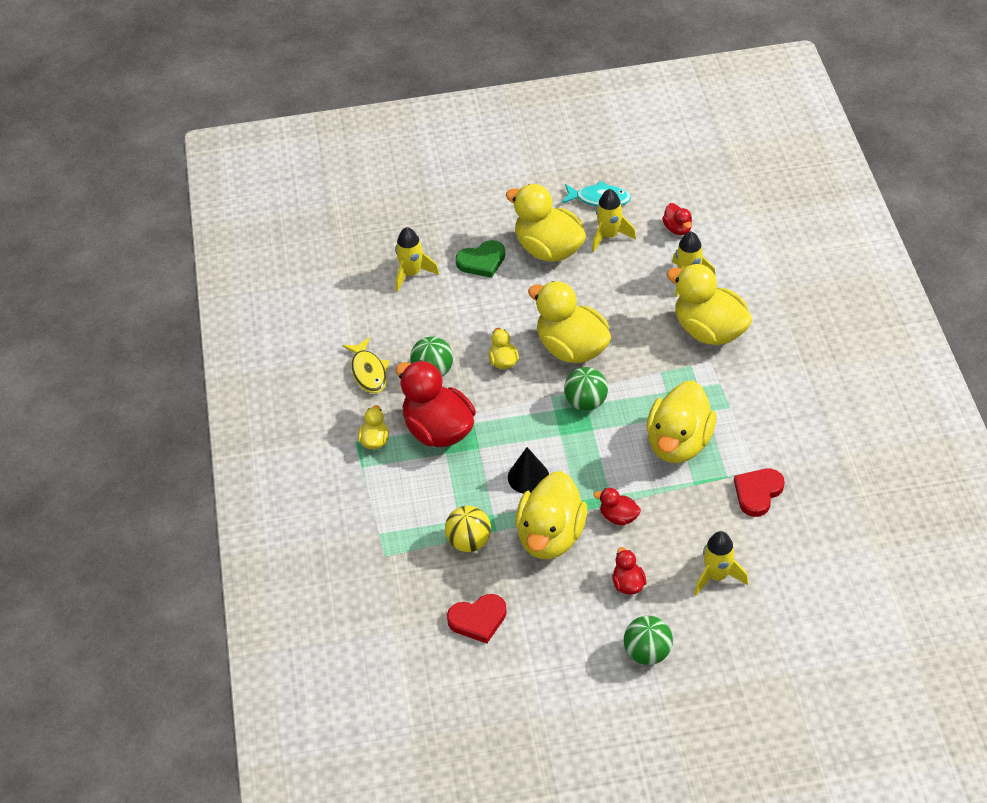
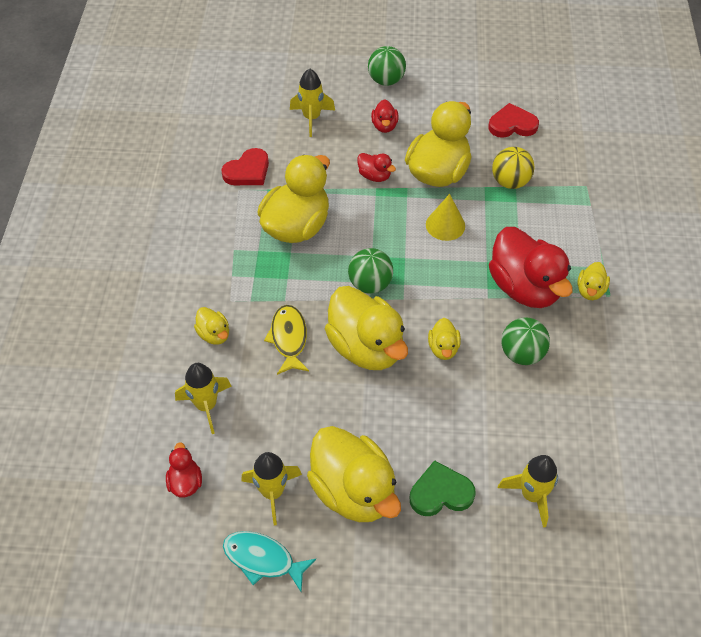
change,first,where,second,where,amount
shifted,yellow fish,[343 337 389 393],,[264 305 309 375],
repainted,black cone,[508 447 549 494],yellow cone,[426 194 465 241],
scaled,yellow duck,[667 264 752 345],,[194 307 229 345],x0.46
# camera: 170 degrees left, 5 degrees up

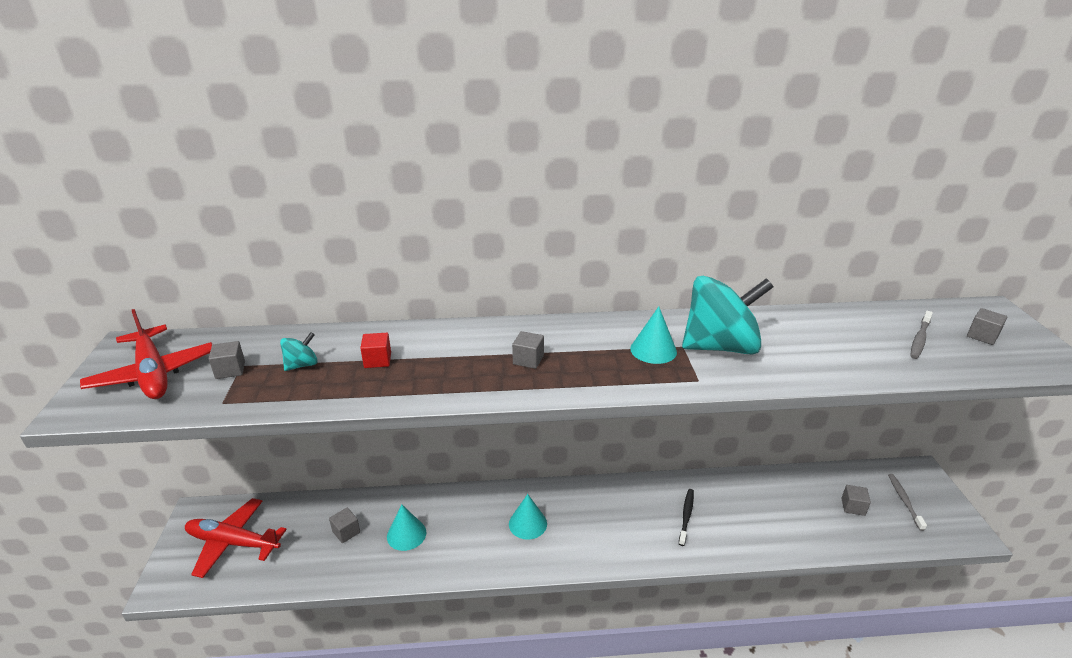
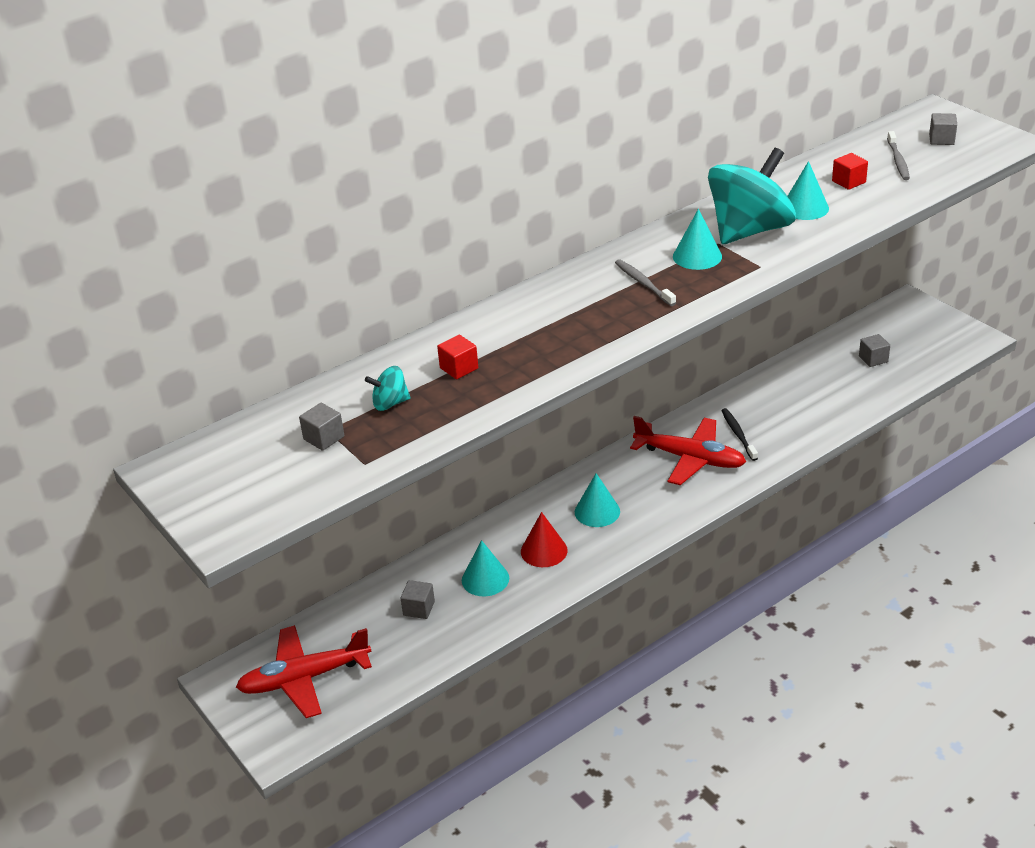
change,first,where,second,where,amount
shifted,red plane,[80 309 213 399],,[630 416 746 485],
rotated,turquoise spinning top,[280 332 318 371],,[365 366 411 411],120 degrees counterclockwise
gone,grey cube,[512 331 544 369],,,
shifted,grey toothbrush,[888 474 927 531],,[615 259 676 306],
new,,,red cone,[521 512 568 567],
new,,,turquoise cone,[788 161 829 220],
new,,,red cube,[832 153 868 190],
# camera: 30 degrees left, 5 degrees up

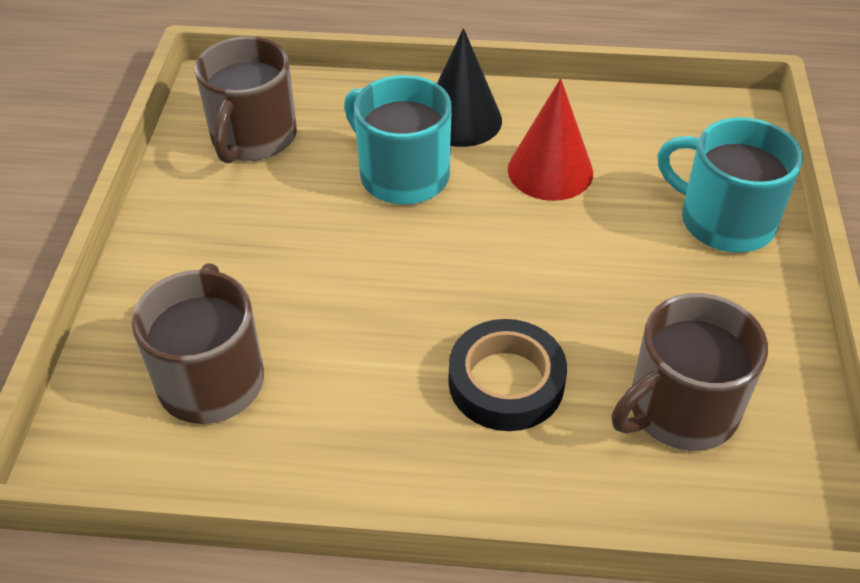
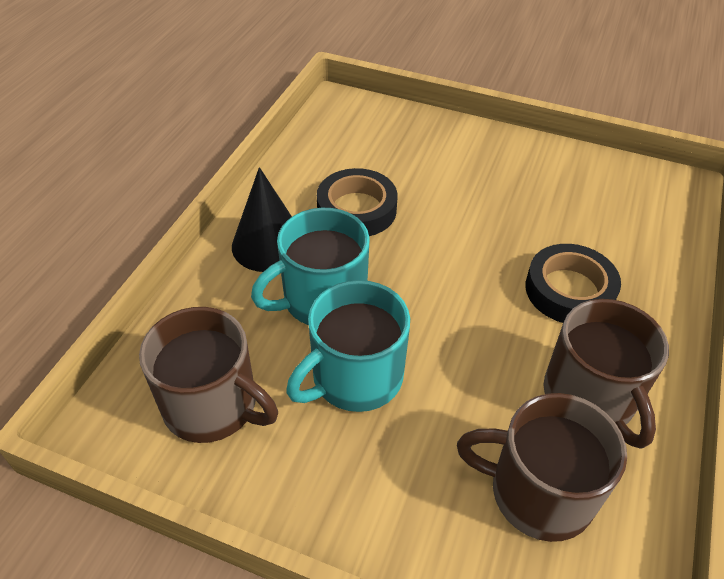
change,first,where,second,where,amount
swapped,red cone,[508 78 593 201],black tape,[317 168 397 236],
shifted,brown mug,[612 293 768 451],,[544 299 669 449],
shifted,turquoise mug,[657 117 803 253],,[286 280 410 412],
# camera: 75 degrees left, 0 degrees up

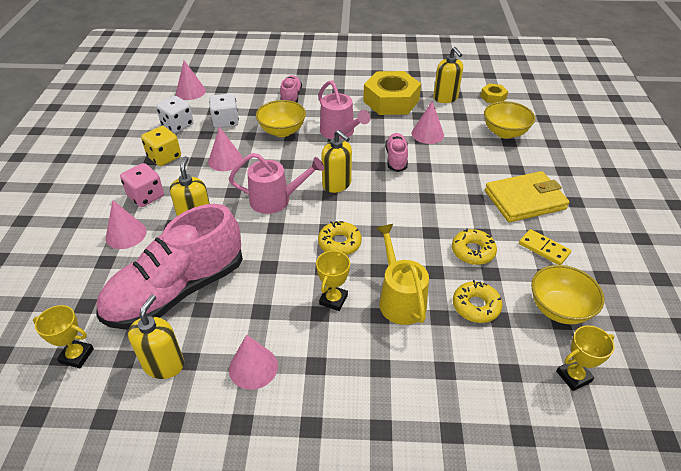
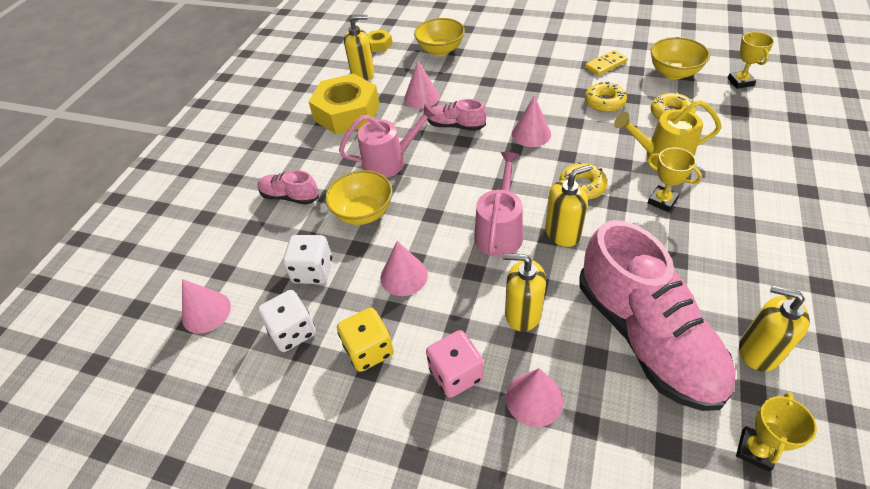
change,first,where,second,where,amount
shifted,pink cone,[229 335 278 390],,[512 96 551 147],
shifted,yellow soap dispenser,[321 130 352 193],,[545 165 592 247],
gone,yellow wallet,[485 171 569 222],,,
# camera: 70 degrees left, 5 degrees up

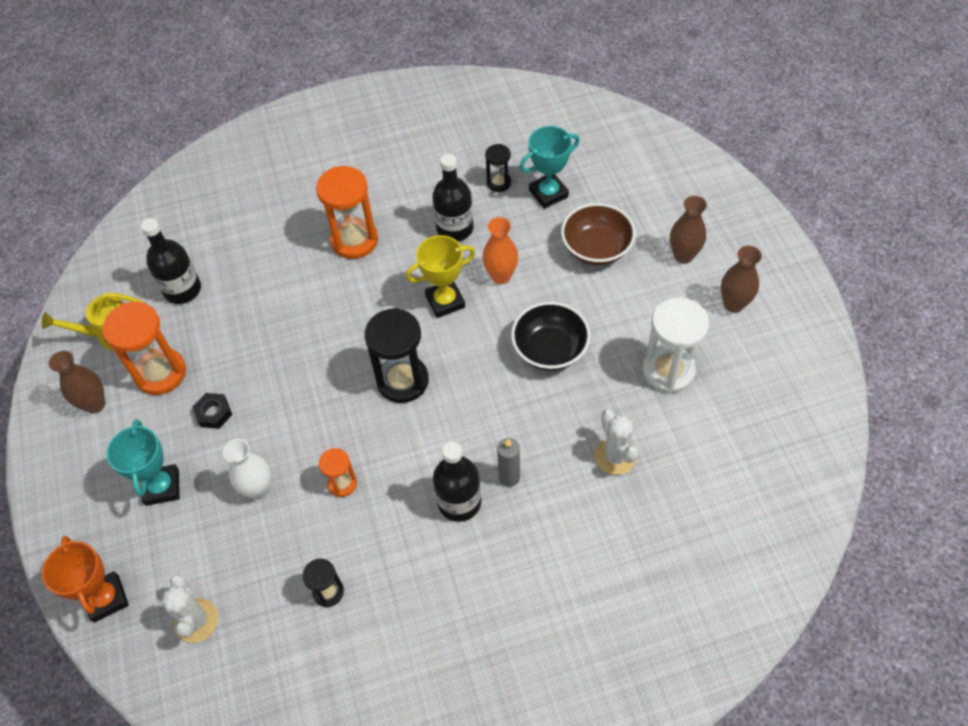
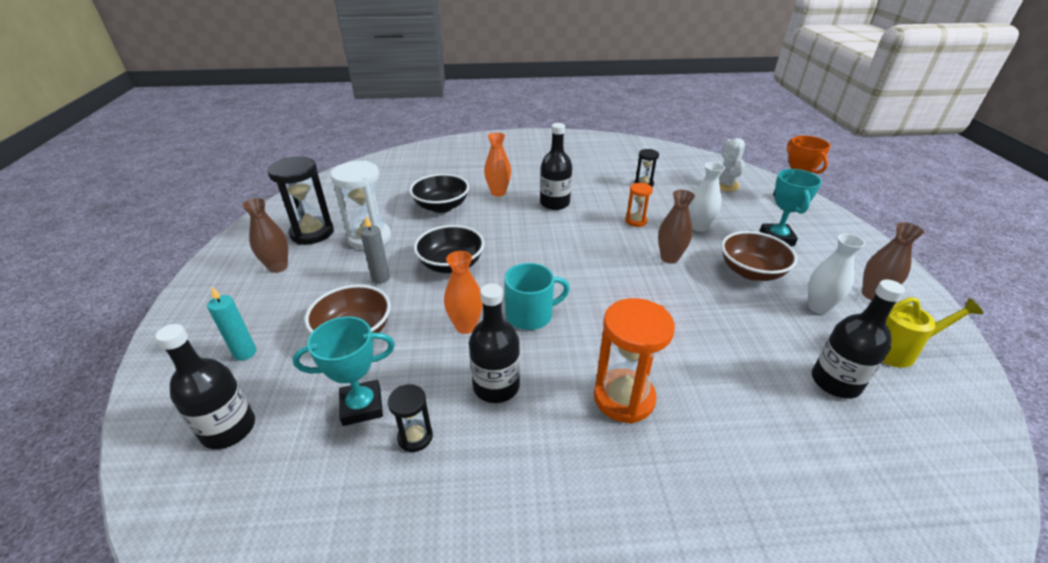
change,first,where,second,where,amount
swapped,orange hourglass,[102 302 186 395],white vase,[808 234 865 314],
swapped,black nut,[192 393 232 429],brown bowl,[721 231 798 281],
shifted,black hourglass,[364 308 429 403],,[267 156 334 245],
swapped,yellow trophy,[406 235 475 318],turquoise mug,[504 263 570 330],
shifted,grey candle,[497 438 520 487],,[360 217 390 284],
swapped,white cactus,[595 410 638 475],black bowl,[409 174 469 213],
shifted,brown vase,[670 196 707 264],,[658 190 695 264],
new,,,black bottle,[155 324 255 449],
new,,,turquoise candle,[207 287 256 361],
new,,,orange vase,[484 132 511 197],
# camera: 170 degrees left, 20 degrees down

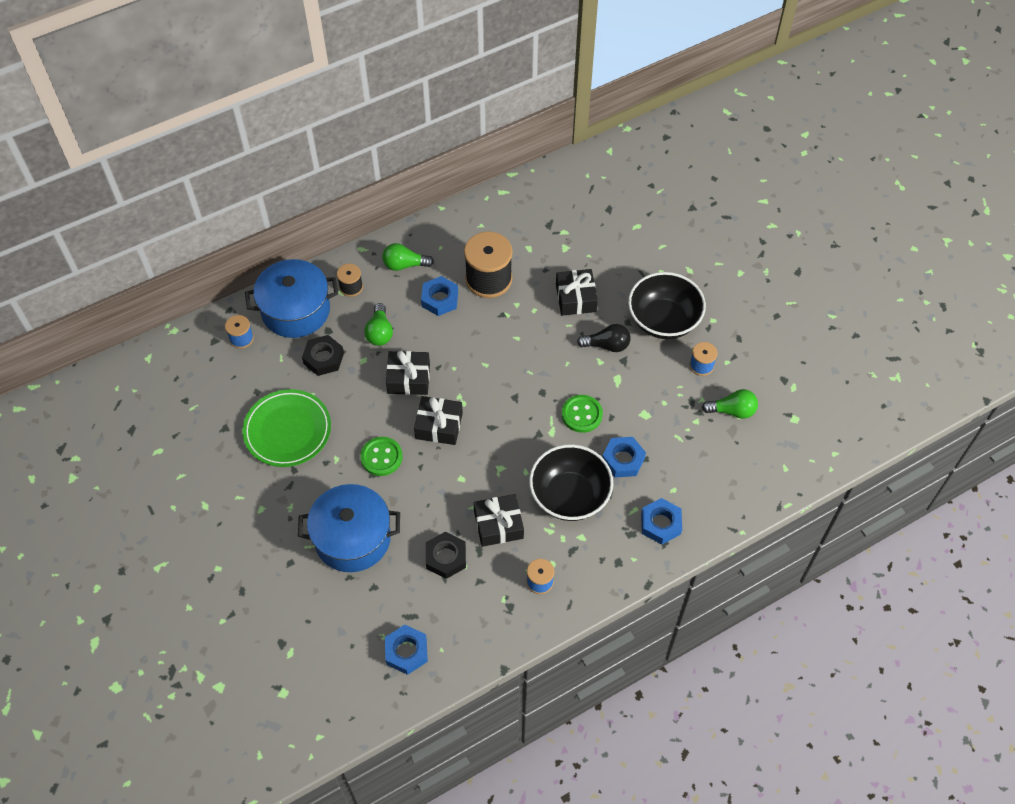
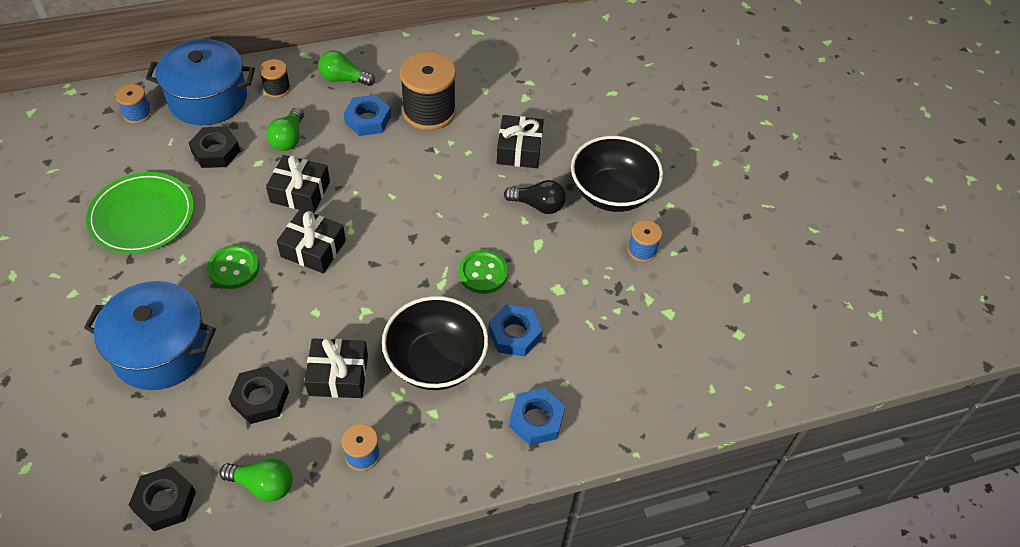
change,first,where,second,where,amount
repainted,blue nut,[385 625 428 675],black nut,[129 466 196 531],
shifted,green light bulb,[702 389 758 419],,[219 458 293 502],
# camera: 10 degrees right, 5 degrees down

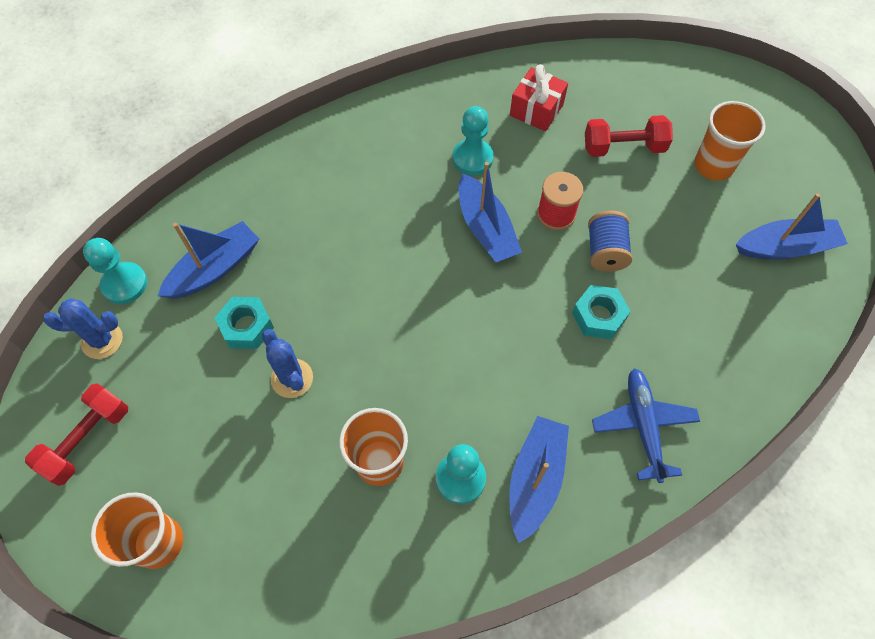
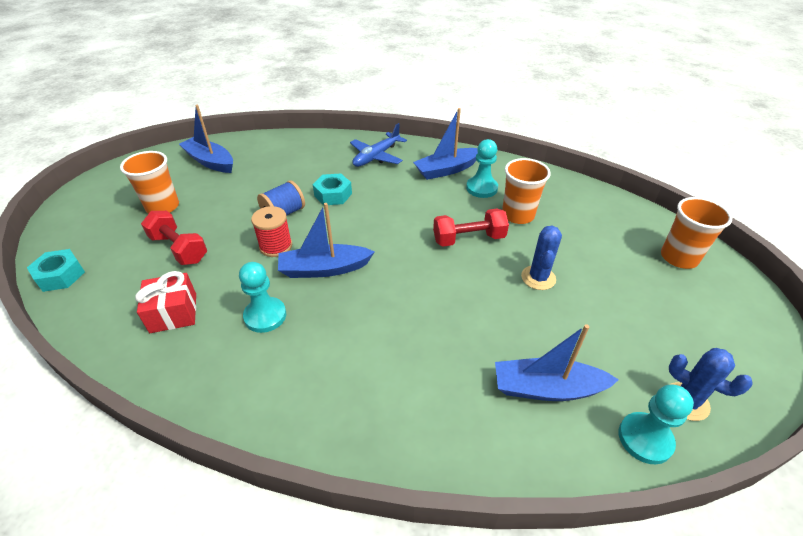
change,first,where,second,where,amount
shifted,red dumbbell,[25 384 128 486],,[433 209 509 247],
shifted,turquoise nut,[215 297 274 349],,[27 249 85 292],
rotated,blue boat,[459 162 522 262],,[278 203 375 278],120 degrees counterclockwise
# camera: 135 degrees left, 20 degrees down

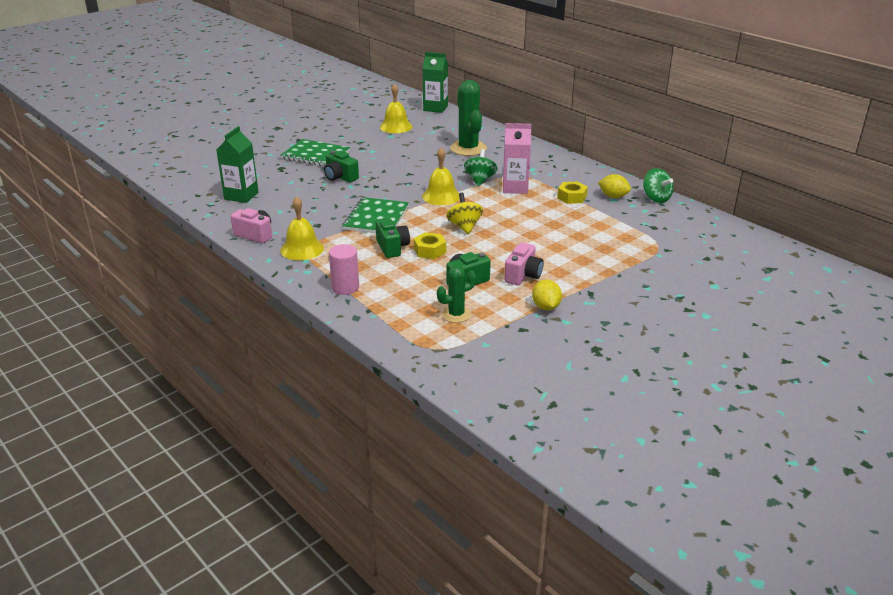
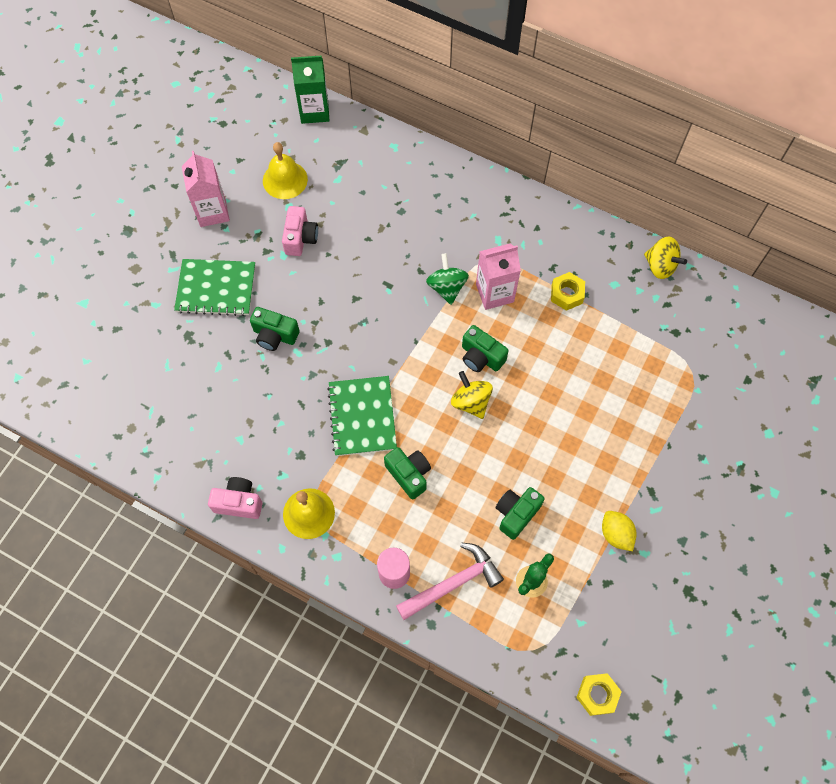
change,first,where,second,where,amount
gone,green carton,[216 126 259 203],,,
shifted,yellow nut,[414 232 446 259],,[576 673 622 716],
gone,yellow bell,[422 147 460 205],,,
gone,green cactus,[450 80 487 156],,,
shifted,pink camera,[504 243 544 285],,[282 206 318 256],
gone,yellow lemon,[598 174 631 198],,,
repainted,green spinning top,[643 168 674 203],yellow spinning top,[644 236 687 279],
new,,,pink carton,[182 151 230 227],
new,,,pink hammer,[396 543 504 620],
new,,,green camera,[462 325 509 372],
# camera: 20 degrees left, 35 degrees up

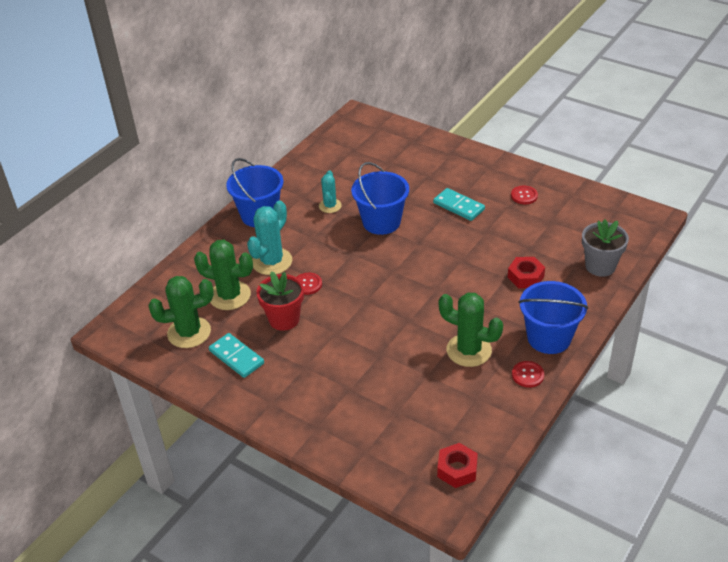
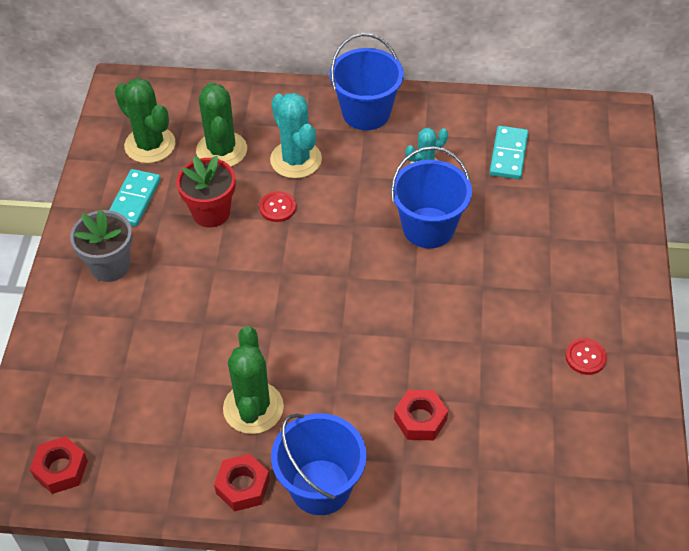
change,first,where,second,where,amount
rotated,turquoise cactus,[247 201 292 275],,[270 93 322 179],60 degrees clockwise
shifted,turquoise domino,[433 188 485 221],,[489 126 528 179],
swapped,red button,[512 361 544 388],red nut,[214 454 270 512],
shifted,grey flower pot,[582 219 629 277],,[70 210 132 282],
# camera: 60 degrees right, 10 degrees up

